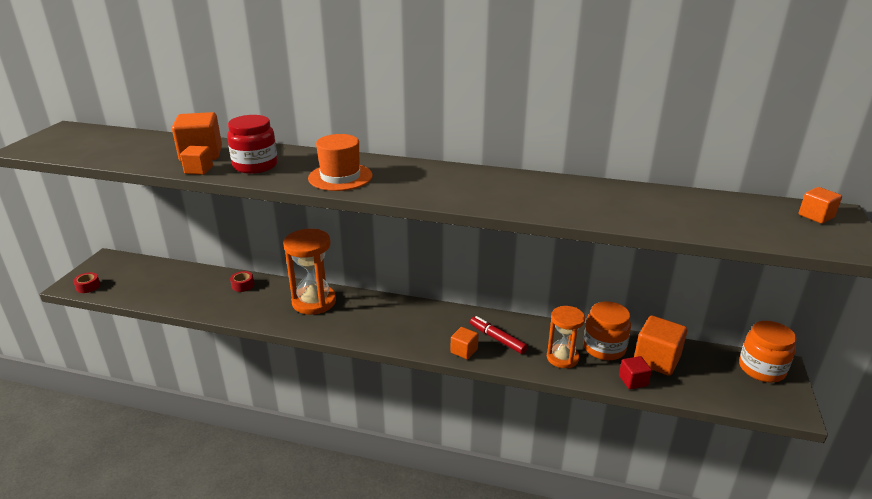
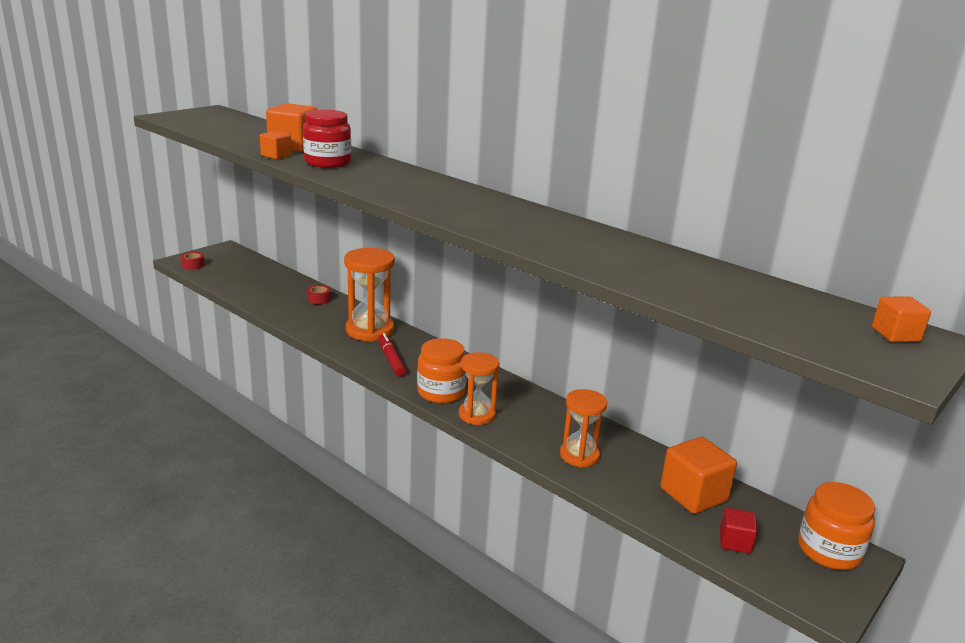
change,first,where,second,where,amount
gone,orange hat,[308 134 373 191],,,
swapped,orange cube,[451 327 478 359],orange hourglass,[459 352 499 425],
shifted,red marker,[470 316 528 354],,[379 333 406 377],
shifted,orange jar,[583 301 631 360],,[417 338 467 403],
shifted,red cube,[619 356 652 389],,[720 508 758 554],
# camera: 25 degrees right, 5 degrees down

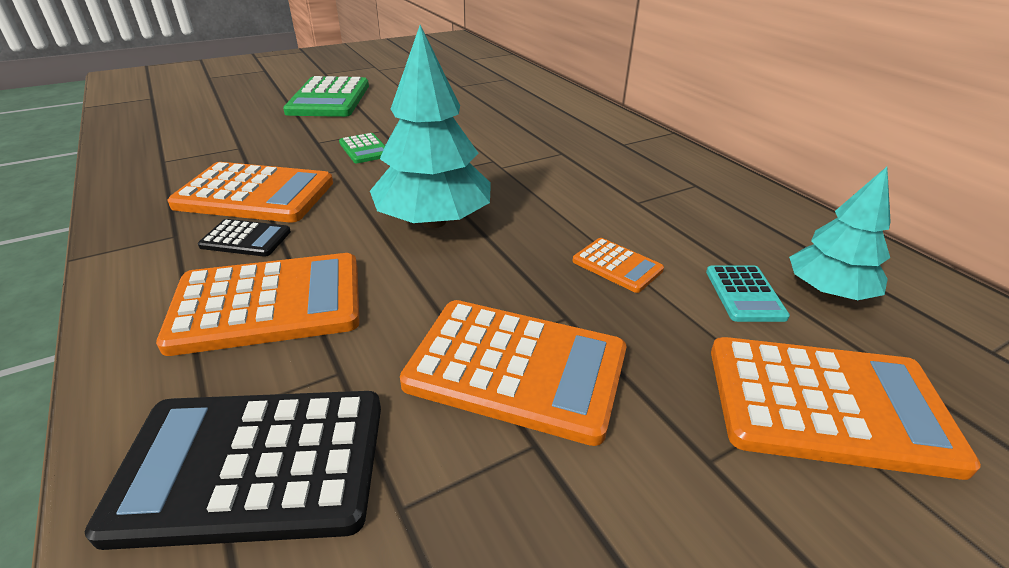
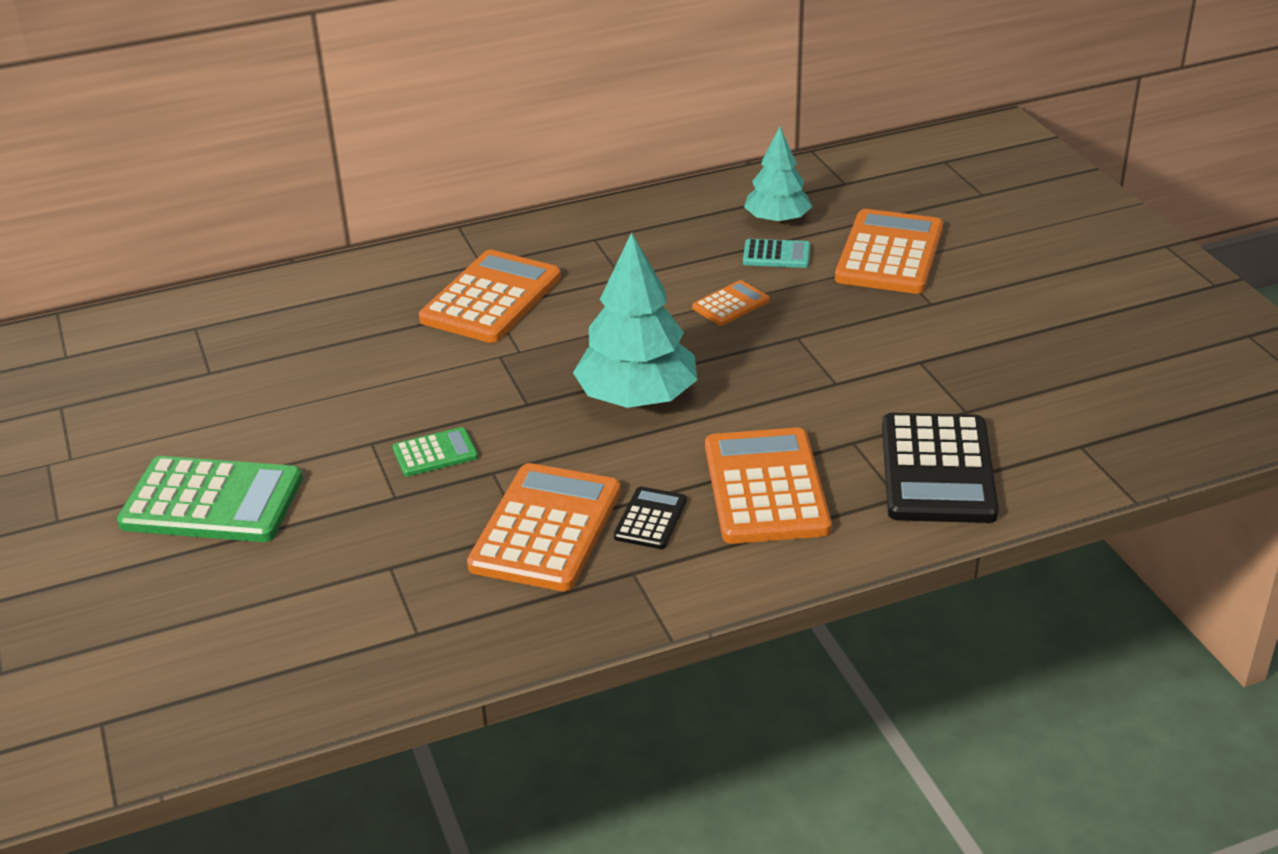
change,first,where,second,where,amount
shifted,orange calculator,[400 300 626 446],,[419 250 561 343],
# camera: 80 degrees left, 0 degrees up

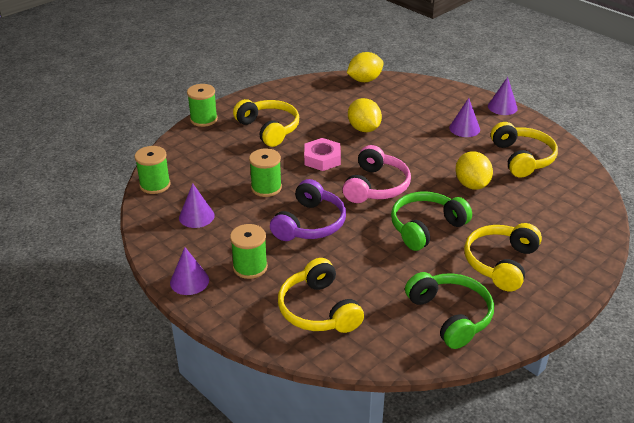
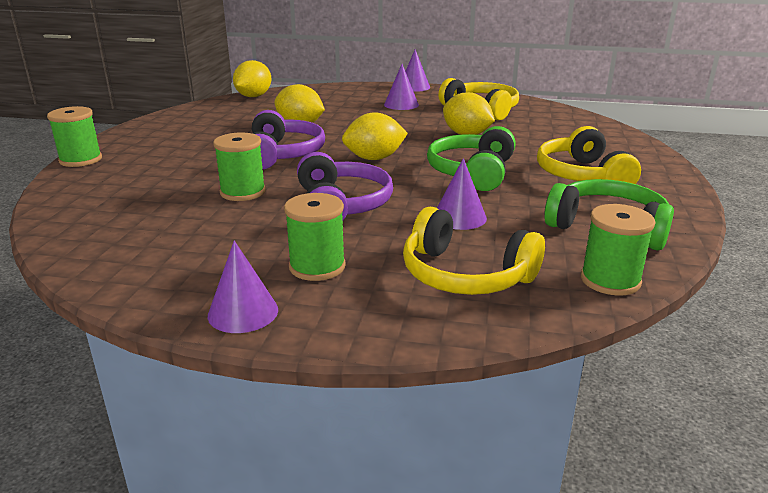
change,first,where,second,where,amount
shifted,green spool,[135 146 171 194],,[581 204 655 295],
shifted,purple cone,[179 183 215 228],,[437 158 487 230],
gone,yellow headphones,[233 99 299 147],,,
swapped,pink nut,[304 138 341 171],purple headphones,[252 110 325 170],
swapped,pink headphones,[343 145 411 203],yellow lemon,[342 113 408 160],
# camera: 35 degrees left, 10 degrees down

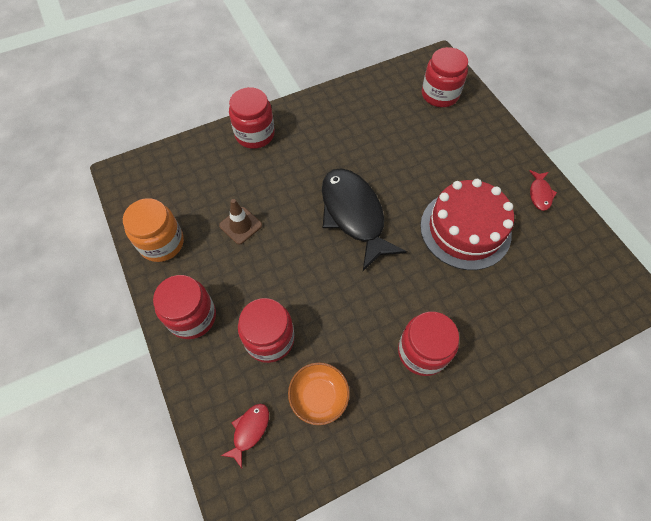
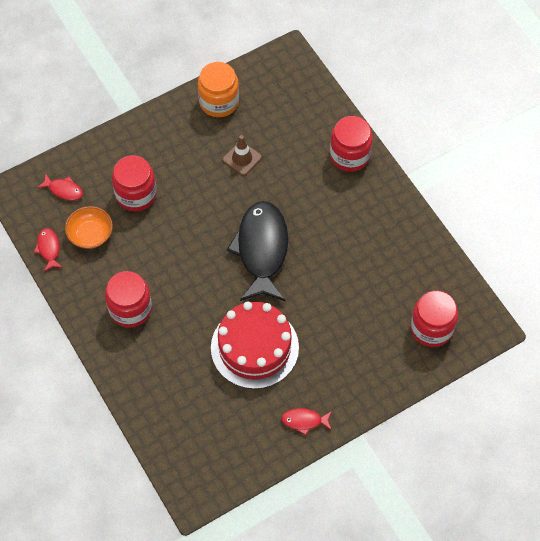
change,first,where,second,where,amount
gone,red jar,[153 275 216 339],,,
rotated,black fish,[322 168 407 271],,[227 201 289 301],60 degrees counterclockwise
new,,,red fish,[34 228 63 272],
# camera: 85 degrees right, 0 degrees up

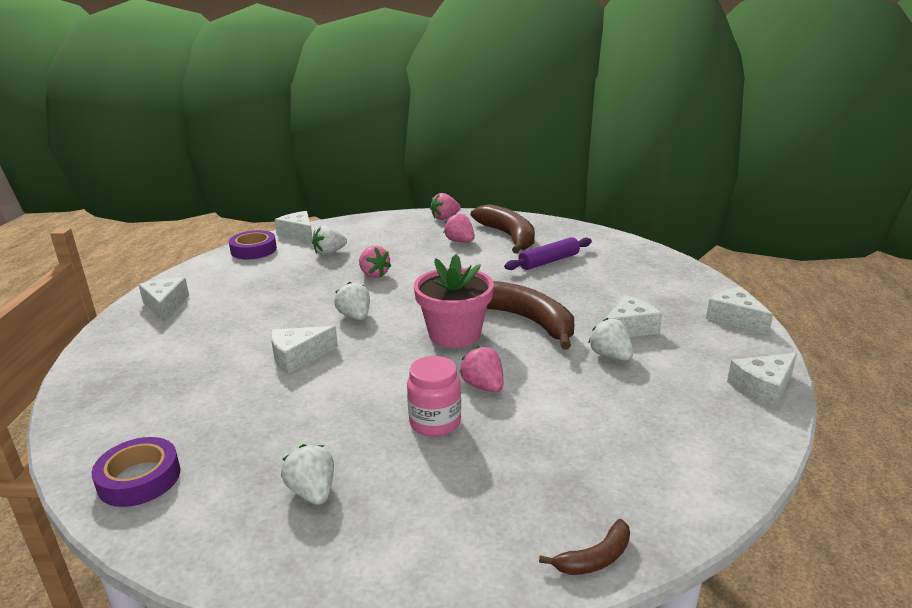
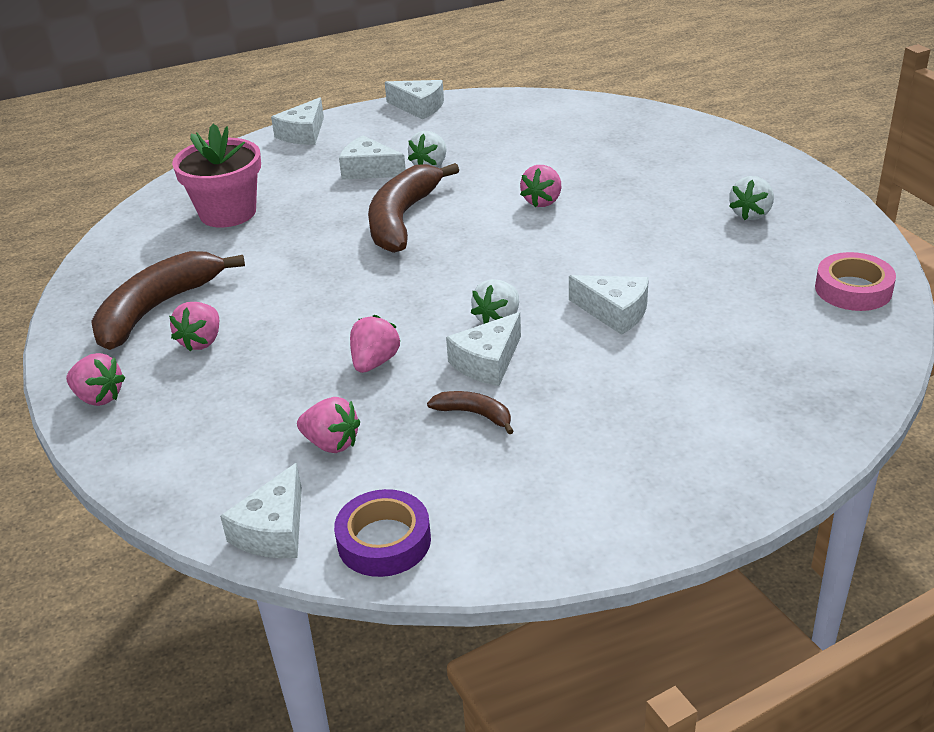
change,first,where,second,where,amount
repainted,purple tape,[91 437 181 507],pink tape,[815 252 896 311],
shifted,white cheese,[139 277 189 322],,[446 312 521 386],
repainted,white strawberry,[312 225 347 256],pink strawberry,[297 397 360 453],
gone,pink jar,[407 356 461 437],,,
shifted,pink flower pot,[414 254 494 348],,[172 123 261 228],
gone,purple rolling pin,[504 237 592 270],,,
shifted,brown banana,[539 519 630 575],,[427 391 514 434],
# camera: 120 degrees left, 10 degrees up

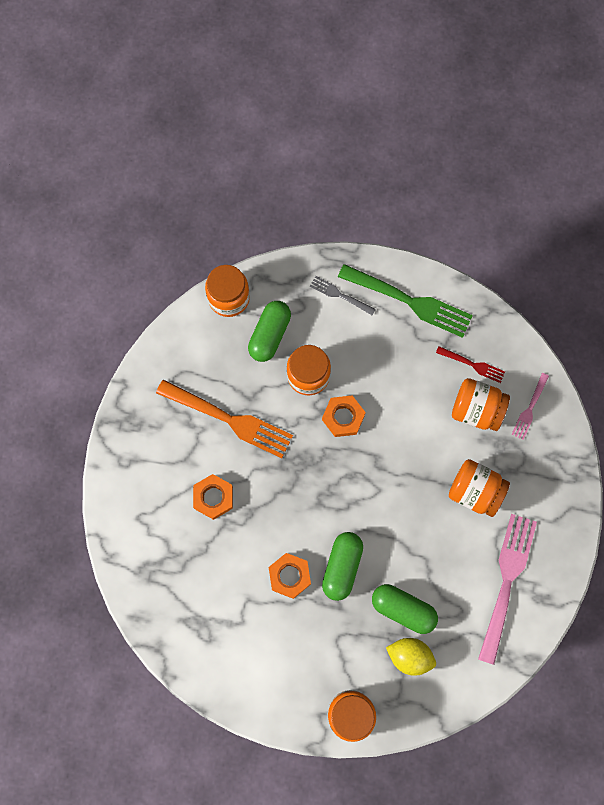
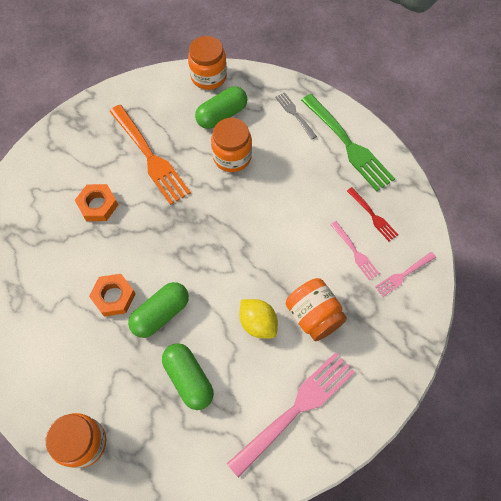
change,first,where,second,where,amount
gone,orange nut,[322 395 366 437],,,
shifted,yellow lemon,[386 638 436 676],,[239 299 278 339],
swapped,orange jar,[452 378 510 431],pink fork,[330 221 380 280],
# camera: 30 degrees right, 10 degrees down

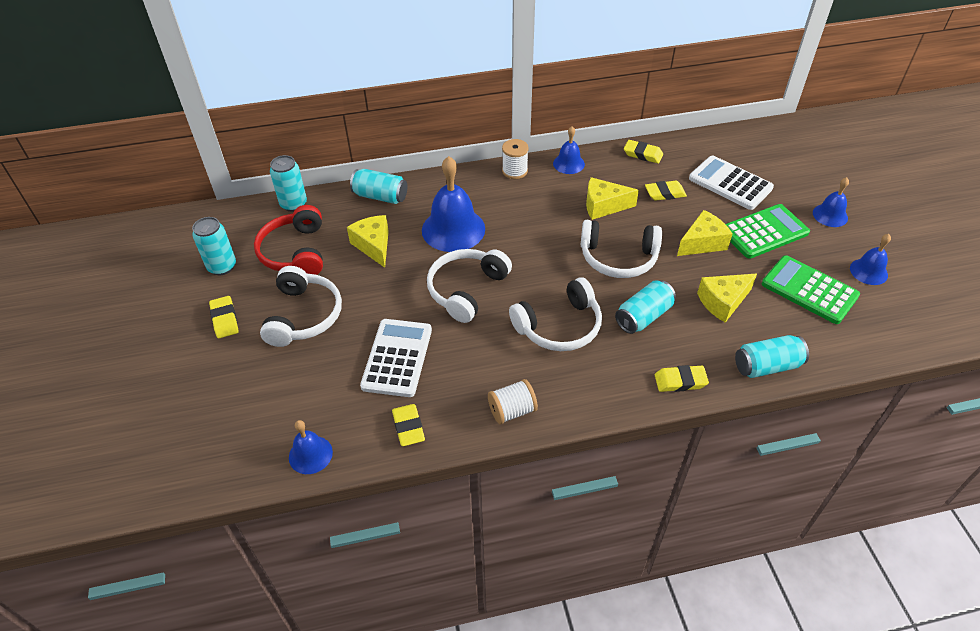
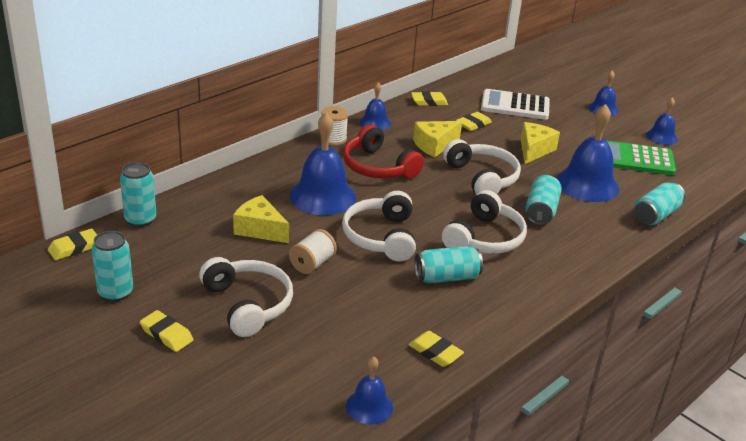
change,first,where,second,where,amount
shifted,red headphones,[254 205 323 275],,[343 124 424 179],
shifted,turquoise can,[350 169 407 204],,[414 246 483 283],
gone,white calculator,[360 319 432 397],,,
shifted,white spool,[488 379 538 424],,[289 229 337 274],
rotated,white headphones,[581 220 662 278],,[443 139 521 194],90 degrees counterclockwise
shifted,yellow eraser,[655 365 709 392],,[48 229 97 260],
swapped,yellow cheese,[697 274 757 323],blue bell,[556 104 619 202],
gone,green calculator,[726 204 810 259],,,
# camera: 35 degrees left, 15 degrees down

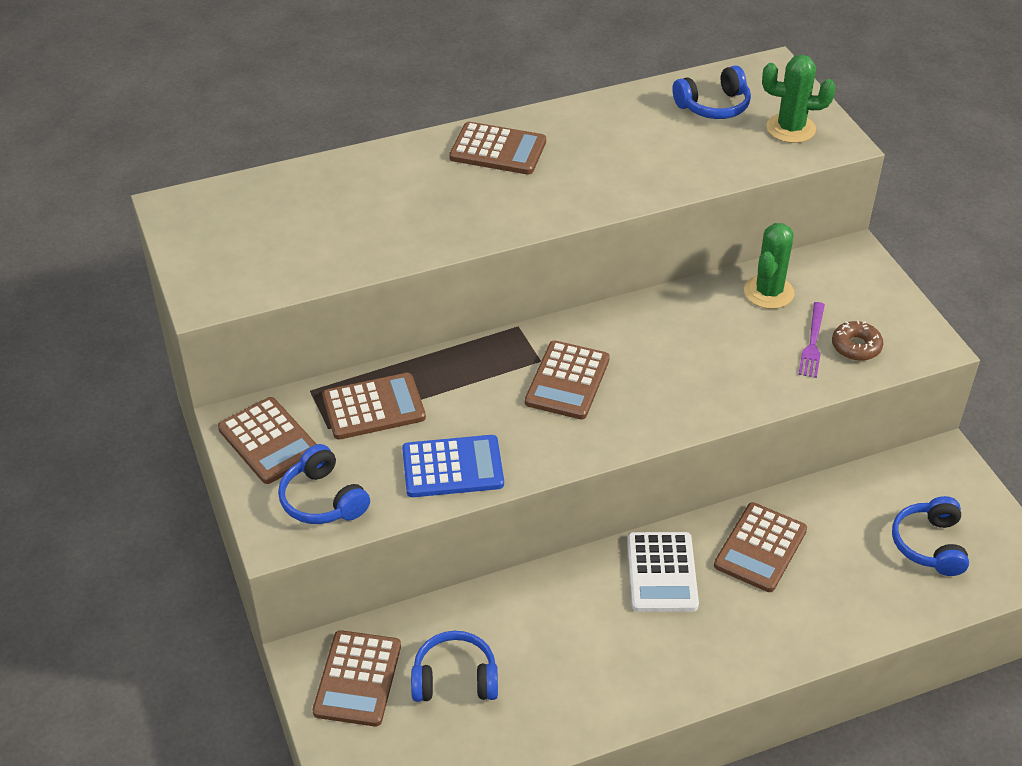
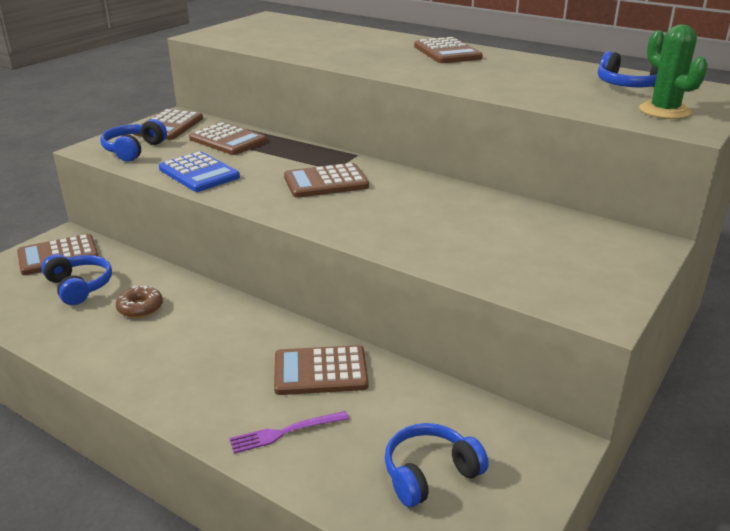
change,first,where,second,where,amount
gone,white calculator,[627 532 699 612],,,
gone,green cactus,[744 223 794 309],,,
shifted,purple fork,[798 302 825 378],,[230 411 349 454],
shifted,brown donut,[832 321 883 361],,[116 286 163 318],
# camera: 55 degrees right, 15 degrees down

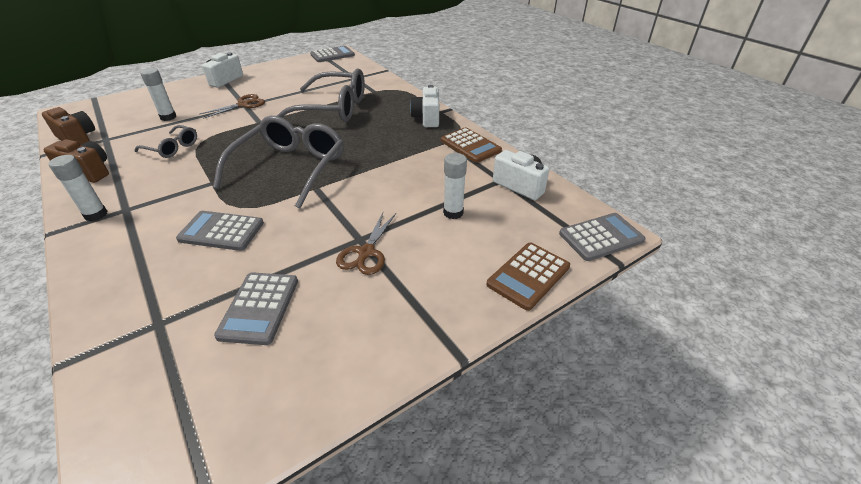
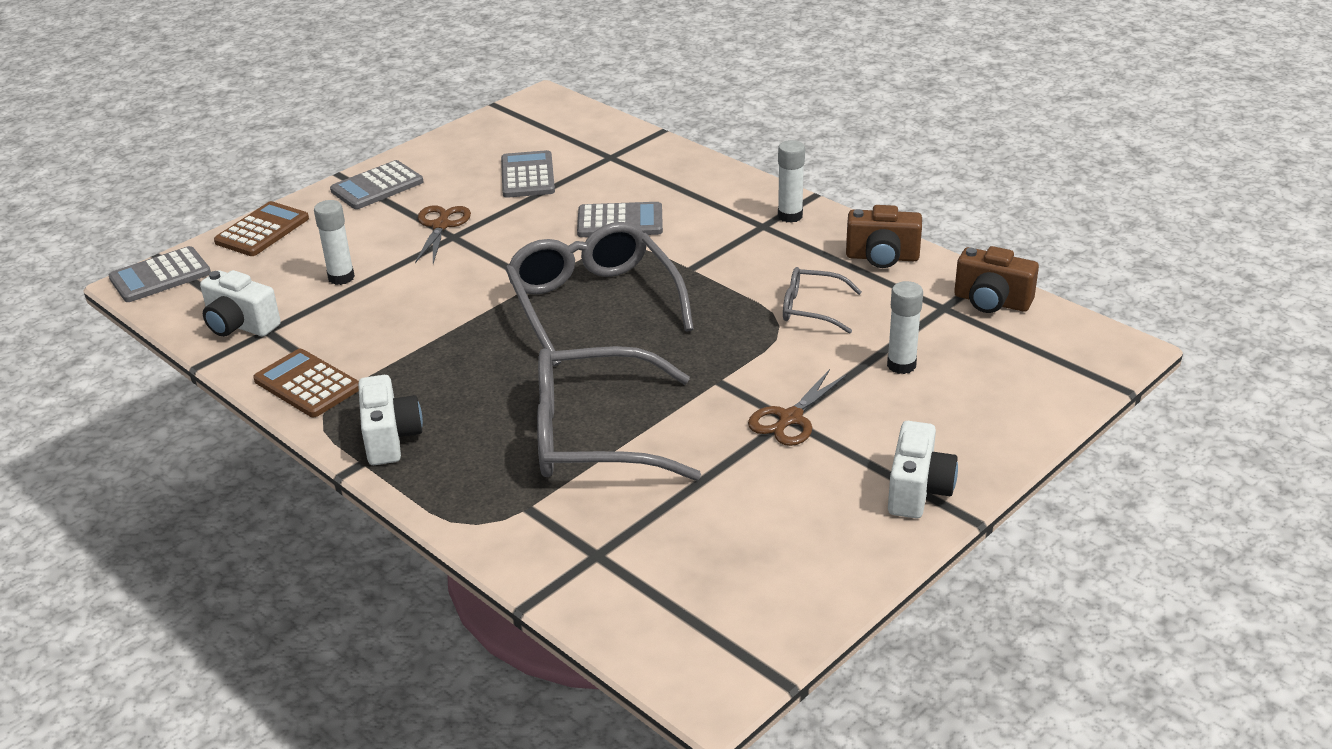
change,first,where,second,where,amount
rotated,grey glasses,[213 116 344 208],,[505 222 694 366],150 degrees clockwise
shifted,grey calculator,[310 46 355 62],,[330 160 423 209],
# camera: 170 degrees right, 5 degrees down

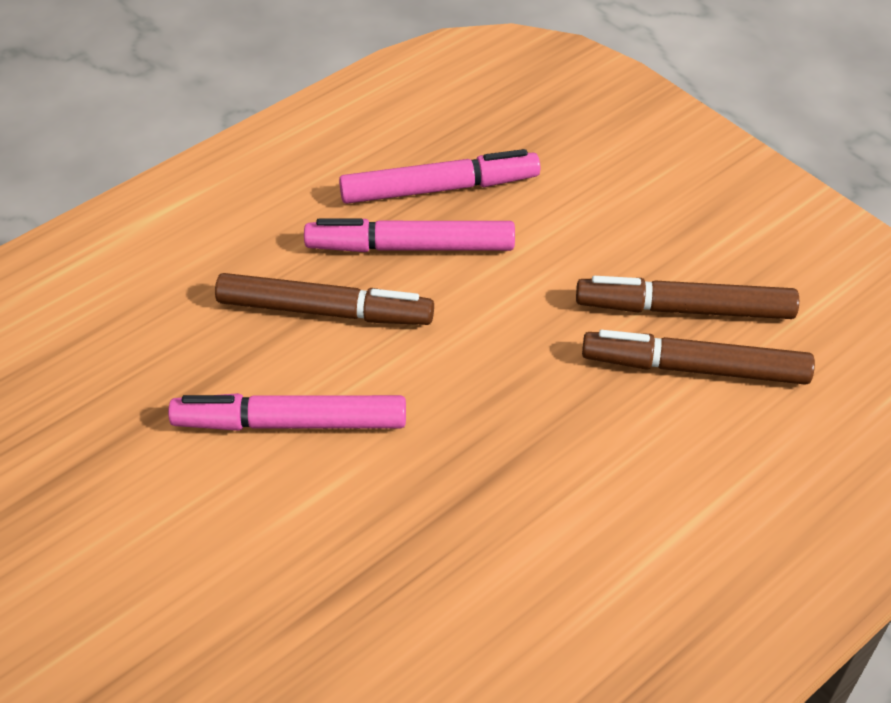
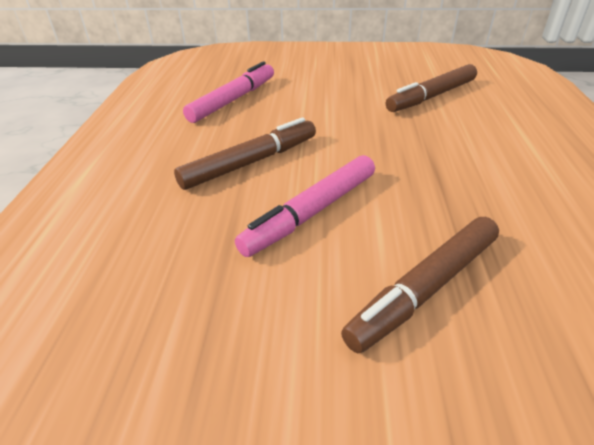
change,first,where,second,where,amount
gone,pink marker,[304 218 515 252],,,
shifted,brown marker,[576 276 799 319],,[341 217 499 353],
# camera: 45 degrees left, 10 degrees down

